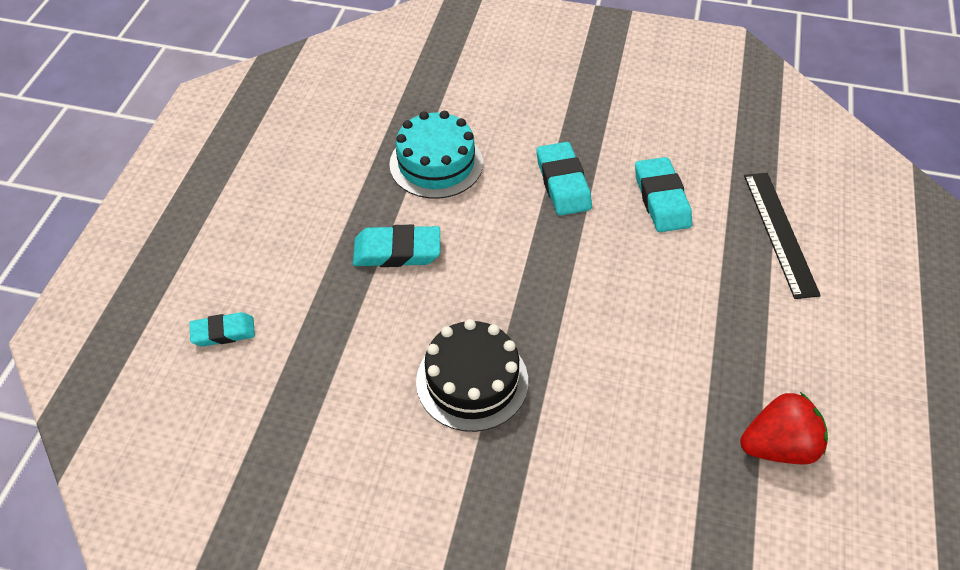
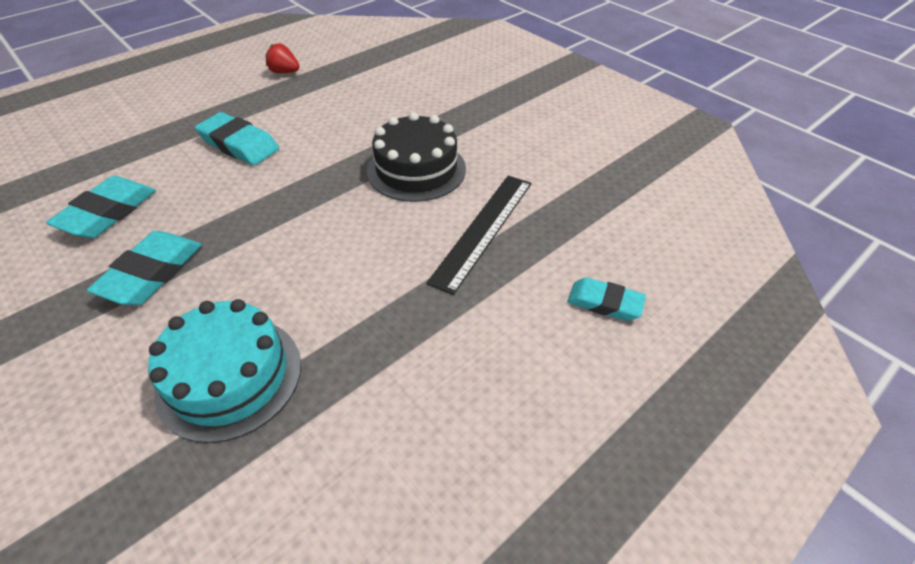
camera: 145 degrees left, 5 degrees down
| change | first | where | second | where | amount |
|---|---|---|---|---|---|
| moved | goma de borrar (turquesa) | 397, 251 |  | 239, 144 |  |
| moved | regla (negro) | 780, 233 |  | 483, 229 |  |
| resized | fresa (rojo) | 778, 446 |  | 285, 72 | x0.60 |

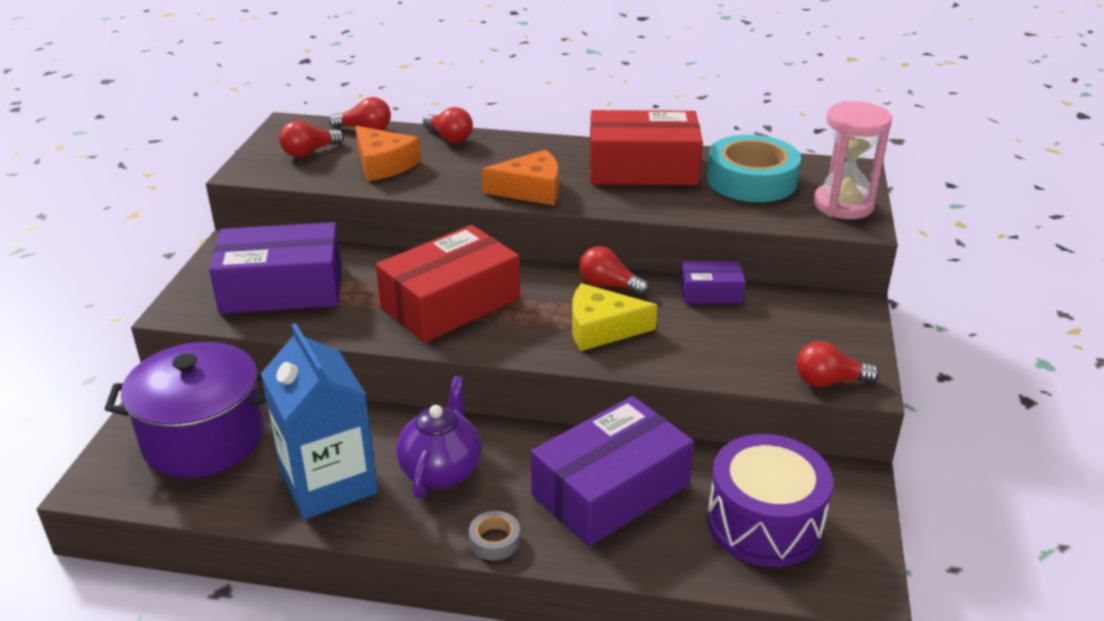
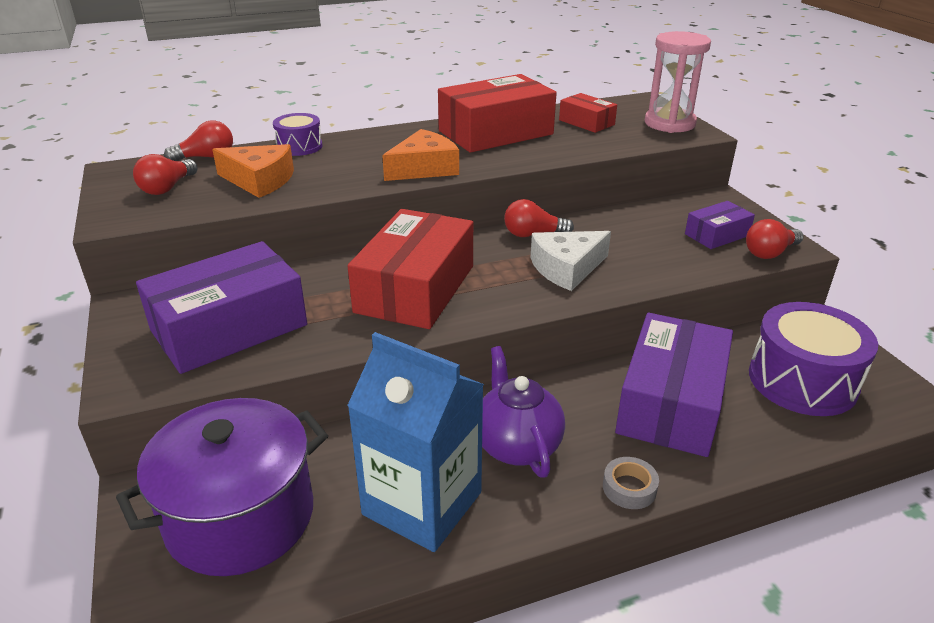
camera: 30 degrees left, 0 degrees up
| change | first | where | second | where | amount |
|---|---|---|---|---|---|
| moved | caja (morado) | 711, 293 |  | 717, 235 |  |
| replaced | bombilla (rojo) | 449, 138 | tambor (morado) | 299, 146 |  |
| replaced | cinta adhesiva (turquesa) | 751, 180 | caja (rojo) | 586, 122 |  |
| recoloured | queso (amarillo) | 601, 328 | queso (blanco) | 567, 268 |  |

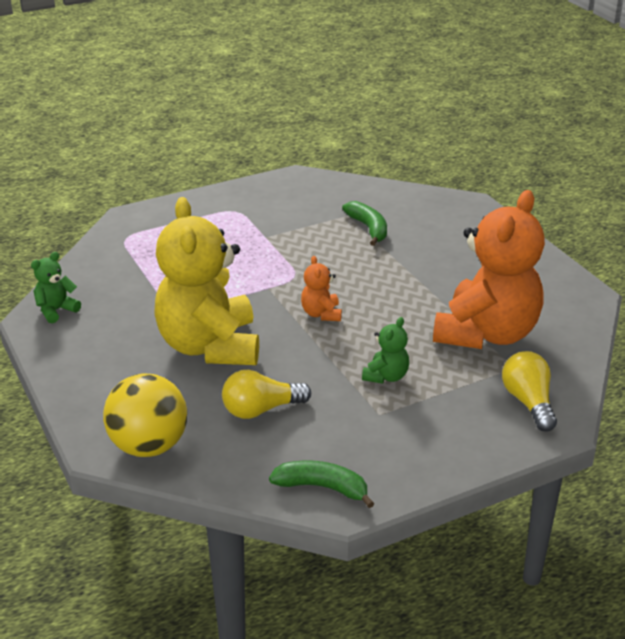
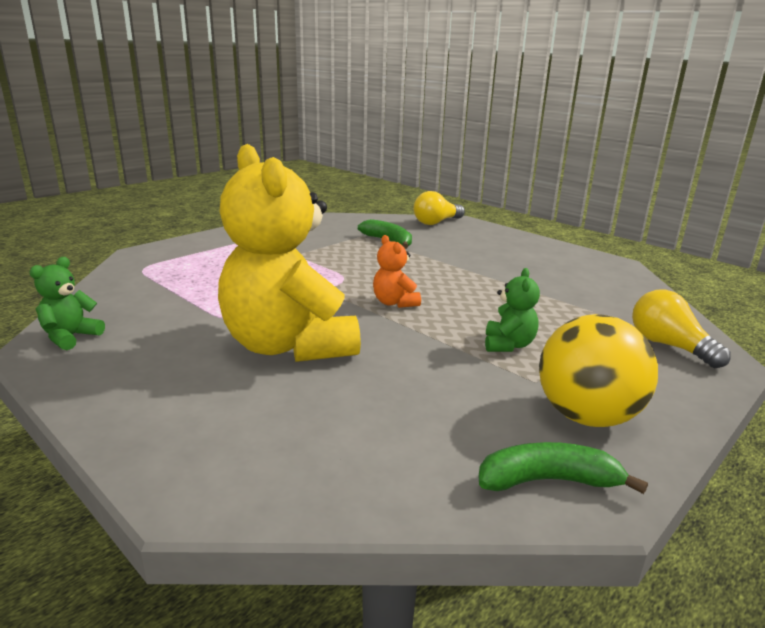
camera: 20 degrees left, 10 degrees down
| change | first | where | second | where | amount |
|---|---|---|---|---|---|
| removed | osito (naranja) | 486, 334 |  |  |  |
| moved | pelota (amarillo) | 149, 446 |  | 586, 416 |  |
| moved | bombilla (amarillo) | 261, 409 |  | 436, 222 |  |

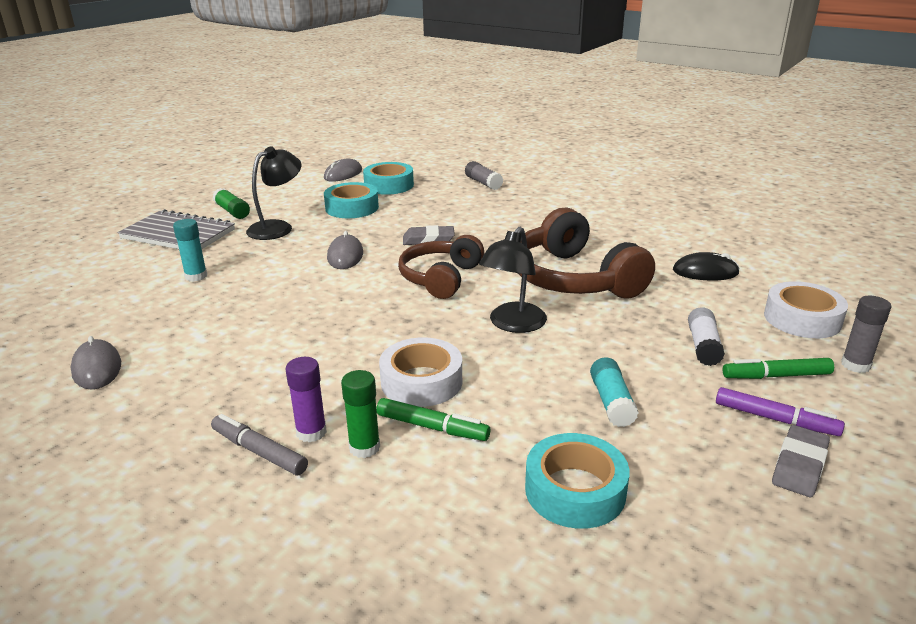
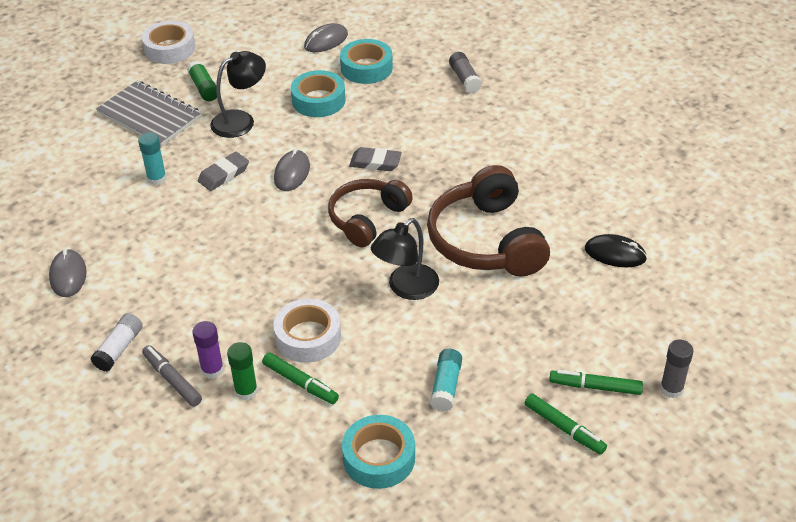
camera: 15 degrees right, 15 degrees up
| change | first | where | second | where | amount |
|---|---|---|---|---|---|
| moved | barra de pegamento (blanco) | 703, 346 |  | 119, 349 |  |
| moved | cinta adhesiva (blanco) | 802, 319 |  | 170, 49 |  |
| moved | goma de borrar (gris) | 799, 465 |  | 224, 174 |  |
| recoloured | rotulador (morado) | 775, 419 | rotulador (verde) | 564, 428 |  |

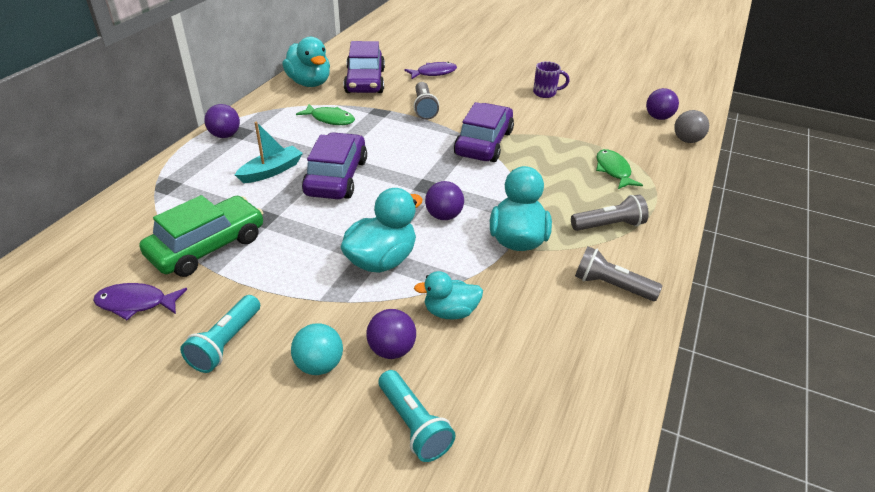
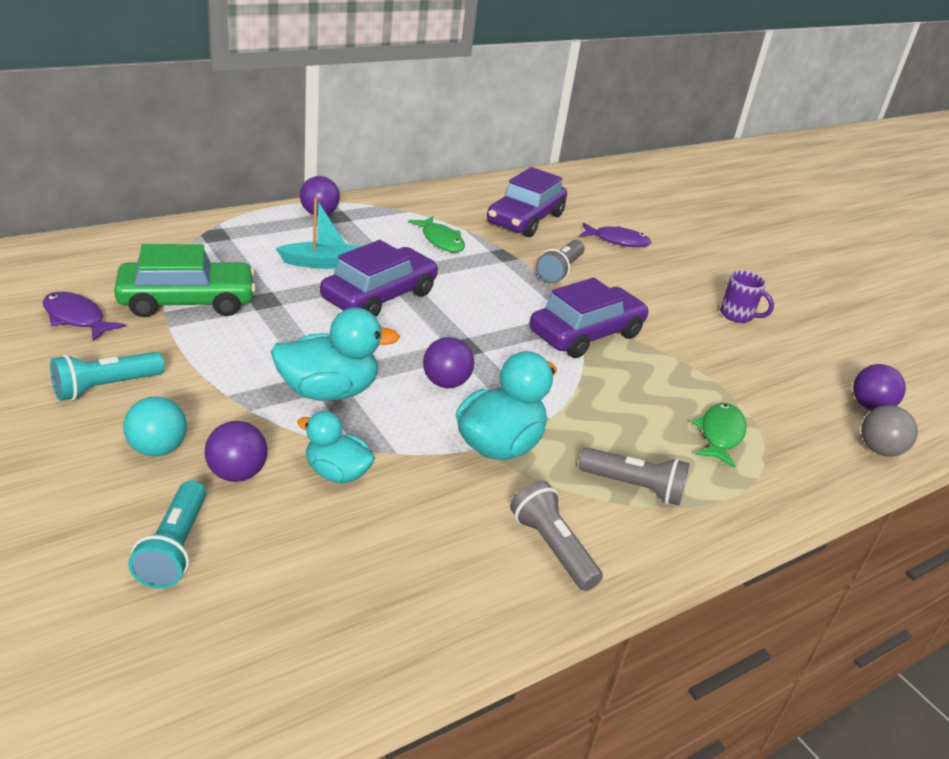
camera: 30 degrees right, 5 degrees down
| change | first | where | second | where | amount |
|---|---|---|---|---|---|
| removed | pato (turquesa) | 309, 83 |  |  |  |

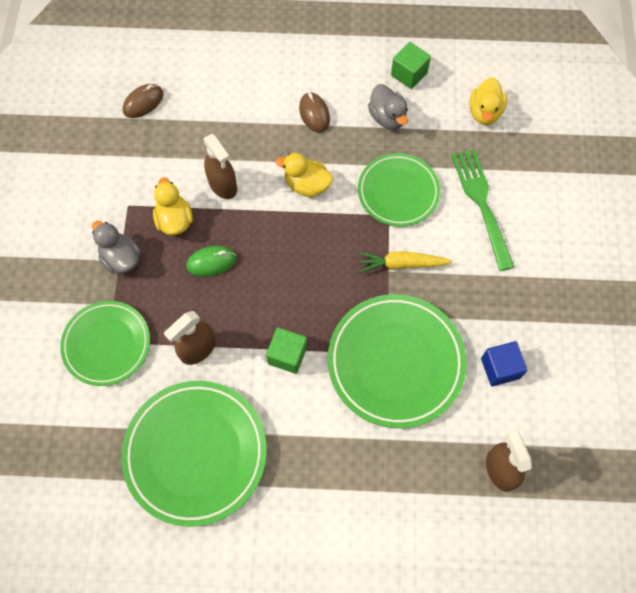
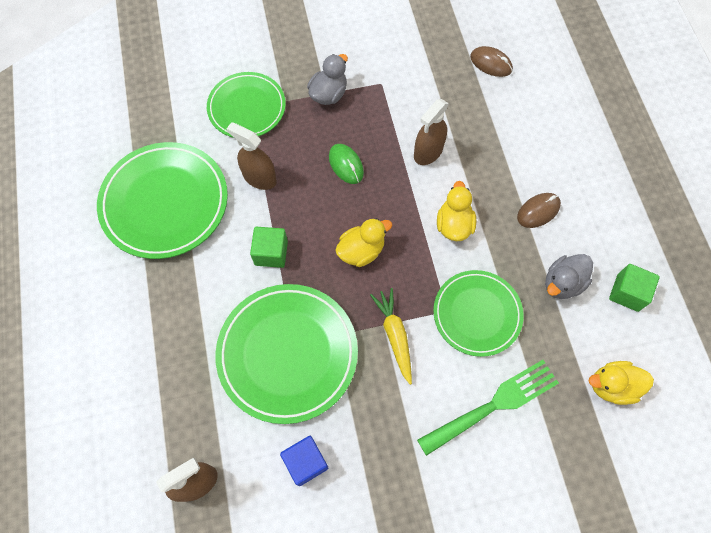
camera: 75 degrees right, 0 degrees up
| change | first | where | second | where | amount |
|---|---|---|---|---|---|
| moved | pato (amarillo) | 174, 220 |  | 361, 251 |  |

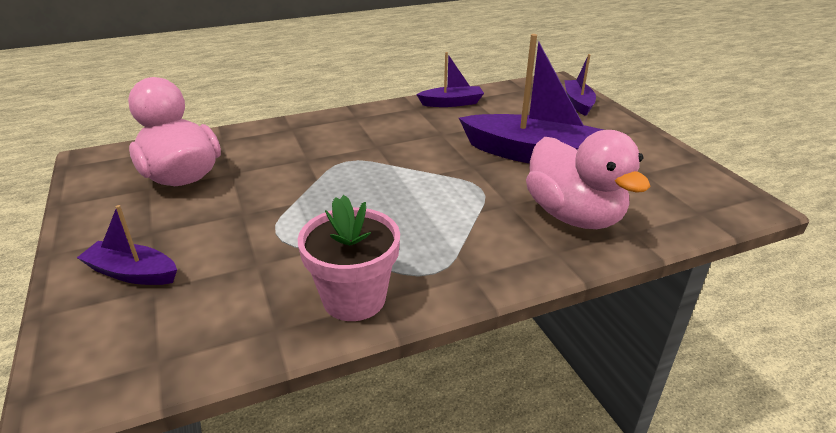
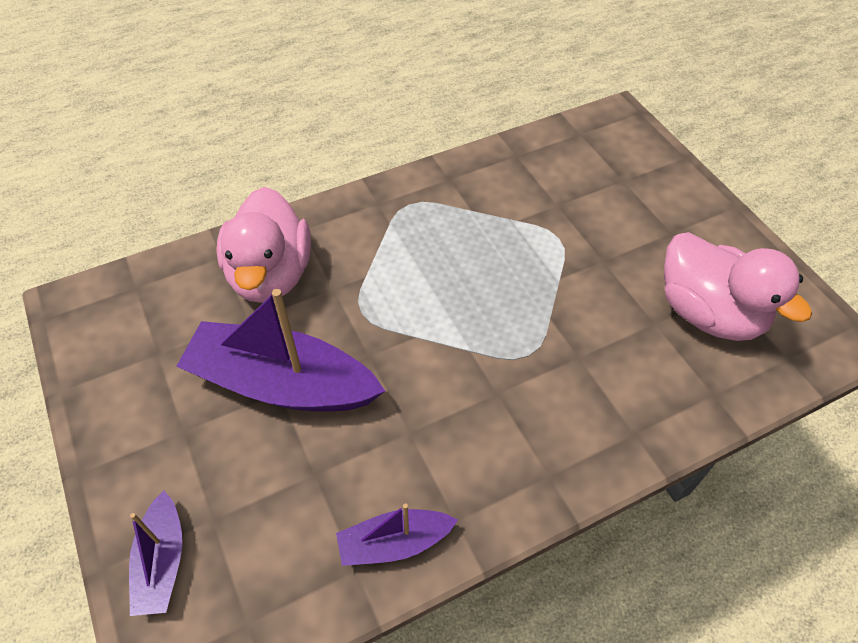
camera: 175 degrees right, 20 degrees up
| change | first | where | second | where | amount |
|---|---|---|---|---|---|
| removed | barco (morado) | 133, 273 |  |  |  |
| removed | maceta (rosa) | 354, 299 |  |  |  |
| turned | pato (rosa) | 573, 216 |  | 270, 275 | 150 degrees counterclockwise |

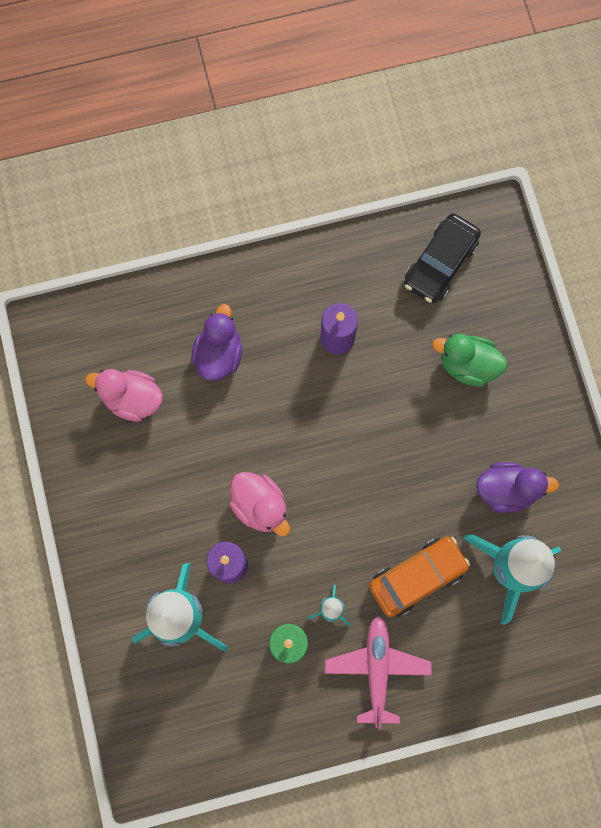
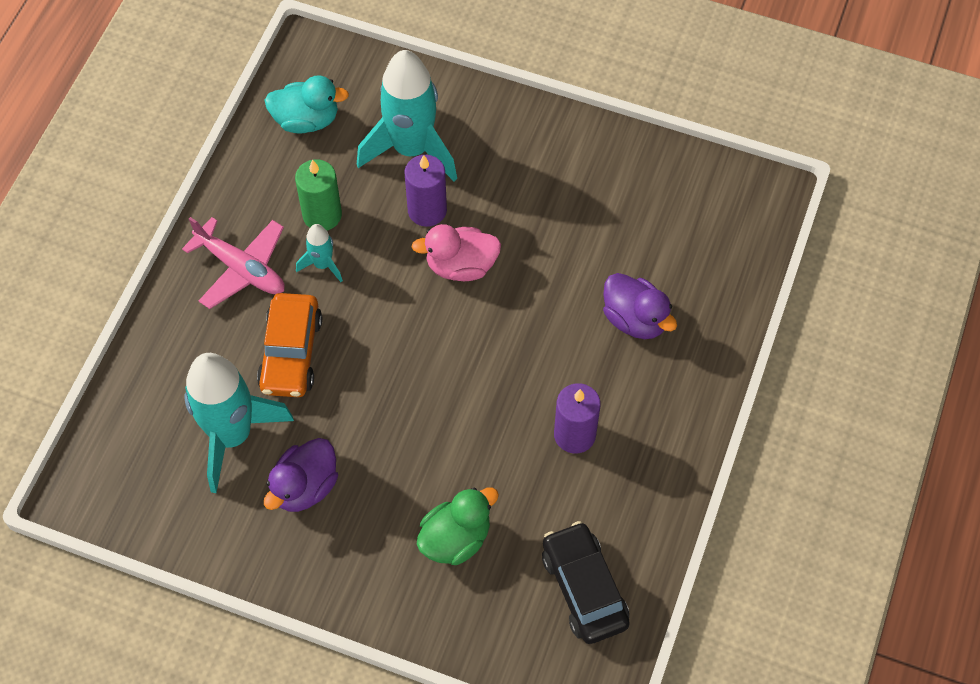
camera: 125 degrees right, 15 degrees down
| change | first | where | second | where | amount |
|---|---|---|---|---|---|
| removed | pato (rosa) | 132, 399 |  |  |  |
| added |  |  | pato (turquesa) | 306, 120 |  |

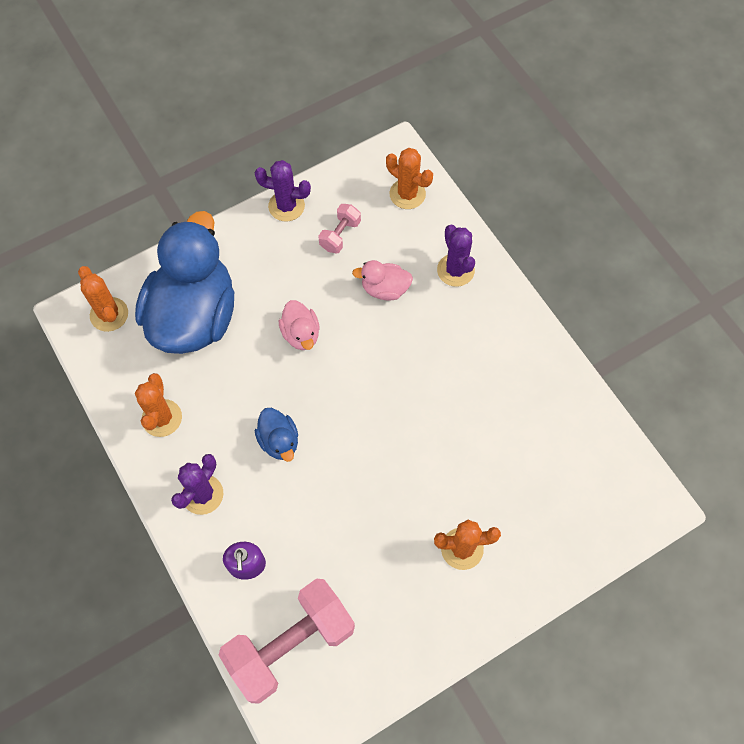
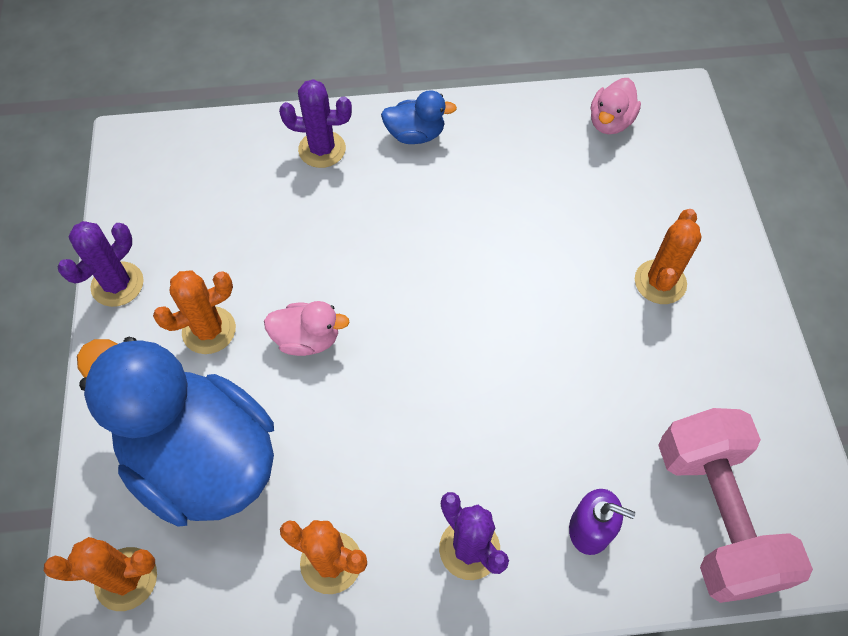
camera: 65 degrees left, 5 degrees down
| change | first | where | second | where | amount |
|---|---|---|---|---|---|
| removed | mancuerna (rosa) | 340, 235 |  |  |  |
| moved | pato (azul) | 279, 441 |  | 415, 134 |  |
| moved | pato (rosa) | 385, 289 |  | 610, 122 |  |
| moved | cactus (naranja) | 407, 194 |  | 209, 330 |  |

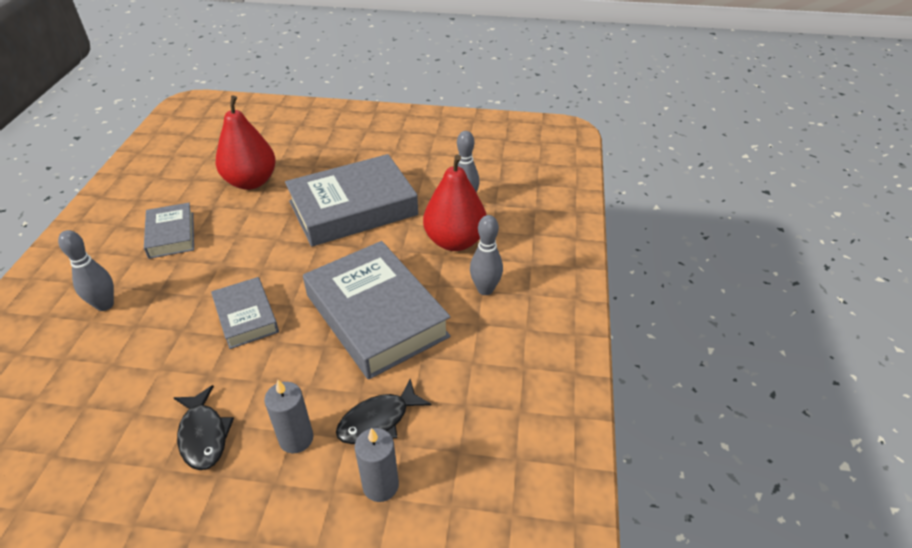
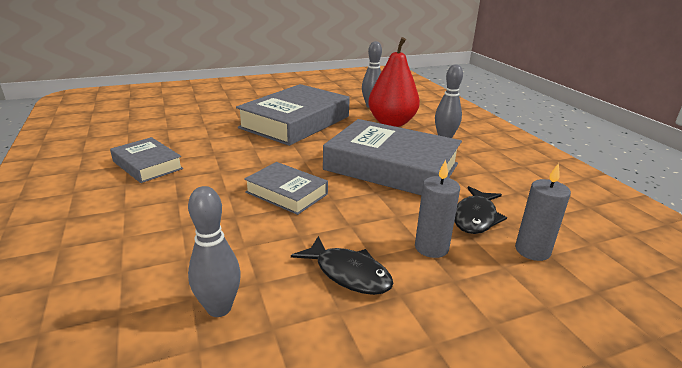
camera: 30 degrees left, 15 degrees down
| change | first | where | second | where | amount |
|---|---|---|---|---|---|
| removed | pera (rojo) | 251, 182 |  |  |  |
| moved | bolo (gris) | 105, 305 |  | 219, 308 |  |

